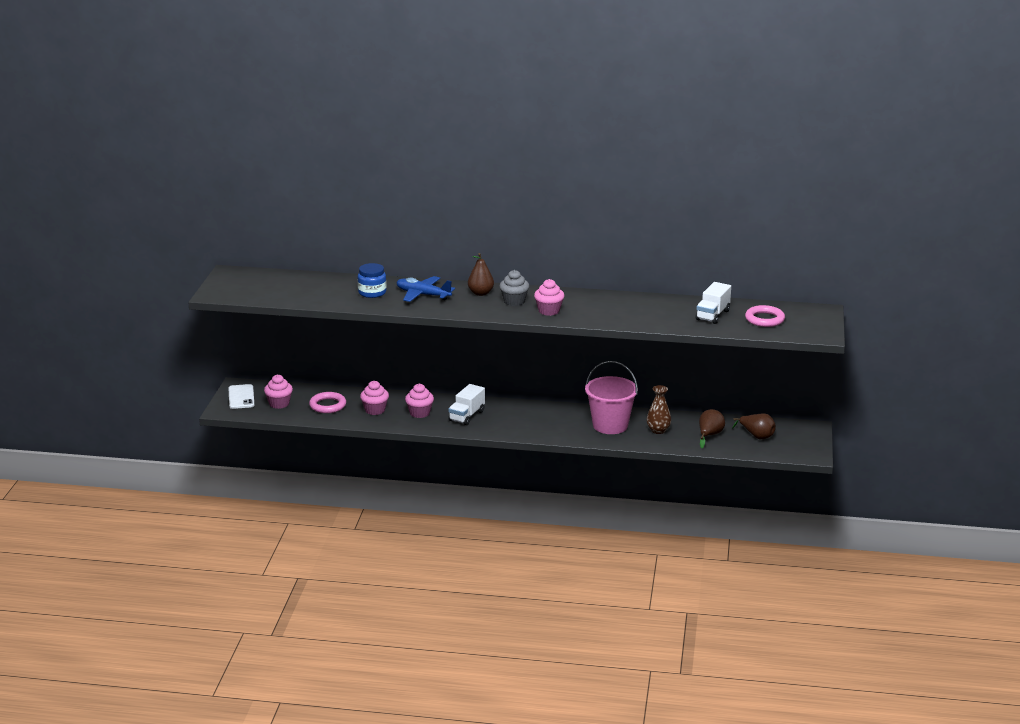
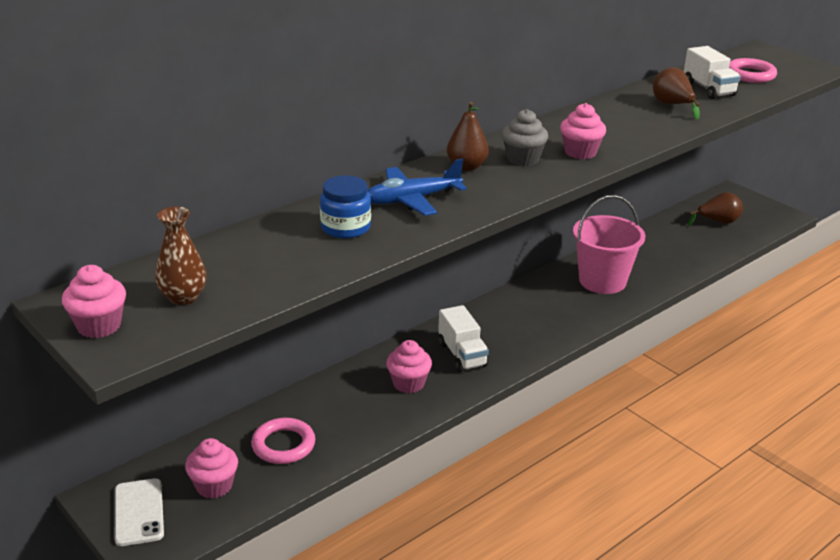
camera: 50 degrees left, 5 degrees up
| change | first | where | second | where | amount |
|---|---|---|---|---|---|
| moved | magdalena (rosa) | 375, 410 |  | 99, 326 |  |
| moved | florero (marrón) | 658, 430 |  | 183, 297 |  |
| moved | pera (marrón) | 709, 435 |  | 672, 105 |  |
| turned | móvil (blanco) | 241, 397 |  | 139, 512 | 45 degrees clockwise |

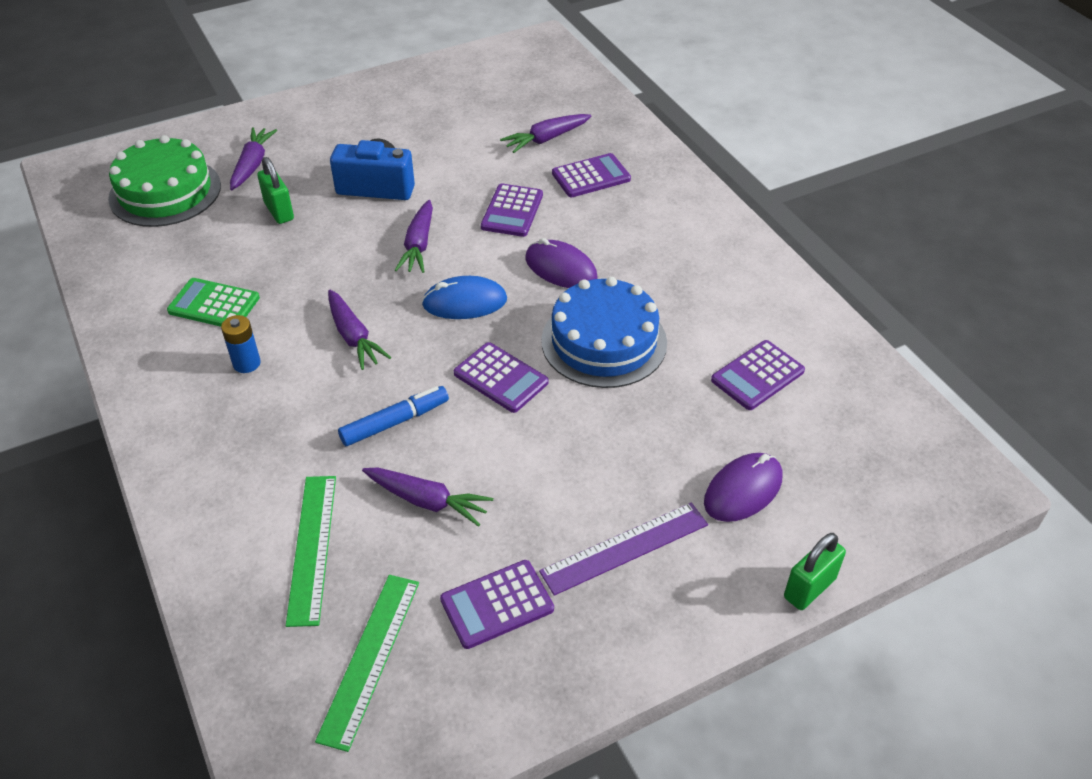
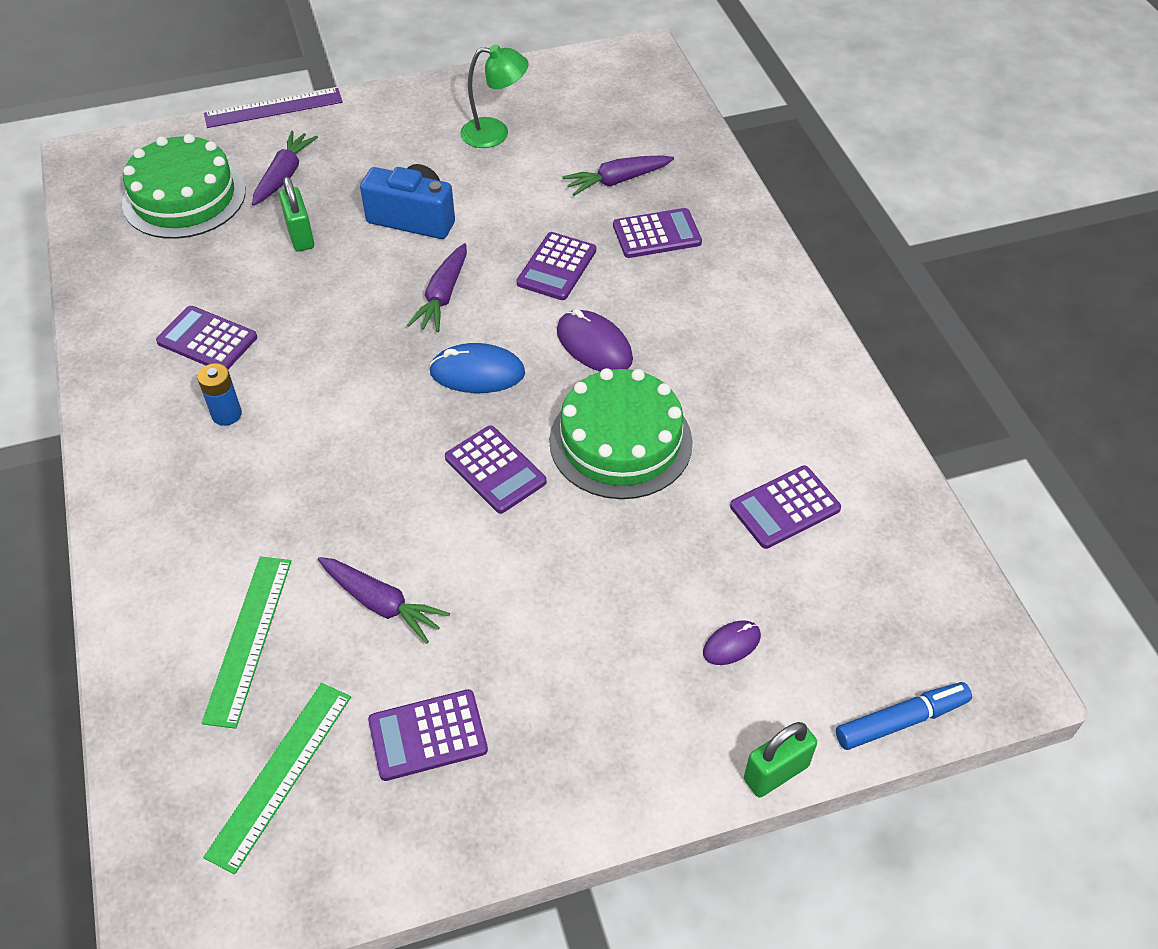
camera: 10 degrees right, 5 degrees up
| change | first | where | second | where | amount |
|---|---|---|---|---|---|
| removed | zanahoria (morado) | 353, 336 |  |  |  |
| added |  |  | lámpara (verde) | 495, 133 |  |
| moved | rotulador (azul) | 395, 422 |  | 901, 721 |  |
| moved | regla (morado) | 624, 548 |  | 273, 108 |  |
| recoloured | calculadora (verde) | 214, 304 | calculadora (morado) | 207, 340 |  |
| recoloured | tarta (azul) | 604, 341 | tarta (verde) | 620, 441 |  |
| resized | ratón (morado) | 743, 490 |  | 731, 644 | x0.59 |

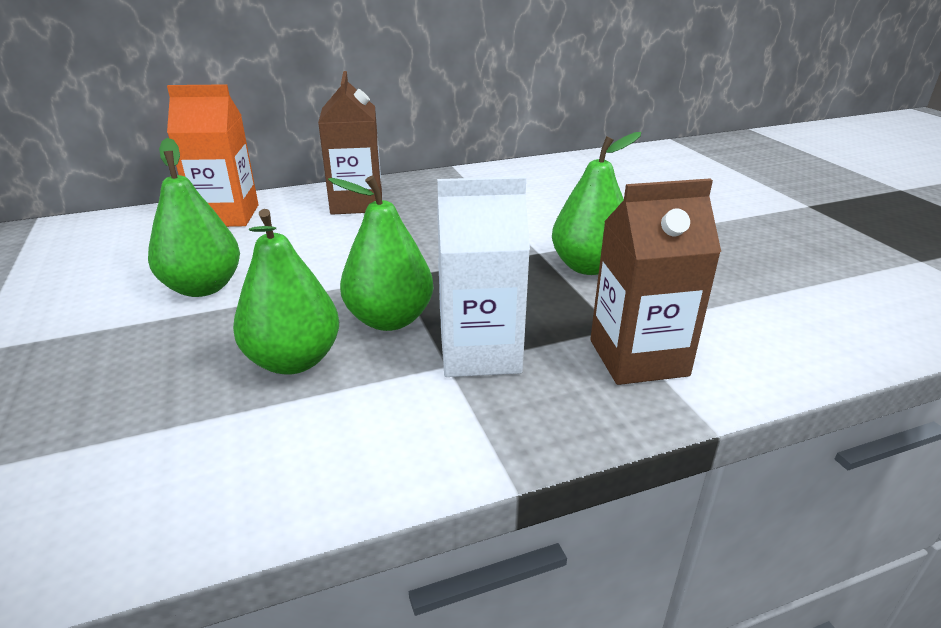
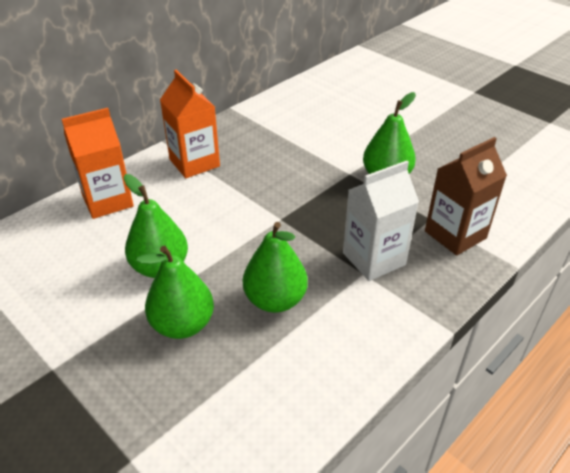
camera: 25 degrees left, 10 degrees up
| change | first | where | second | where | amount |
|---|---|---|---|---|---|
| moved | pera (verde) | 389, 319 |  | 182, 325 |  |
| recoloured | cartón de leche (marrón) | 357, 203 | cartón de leche (naranja) | 194, 163 |  |

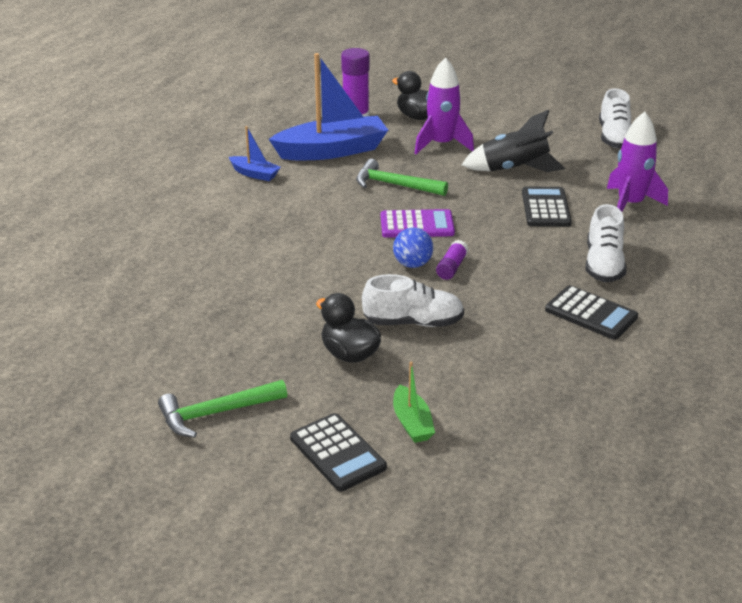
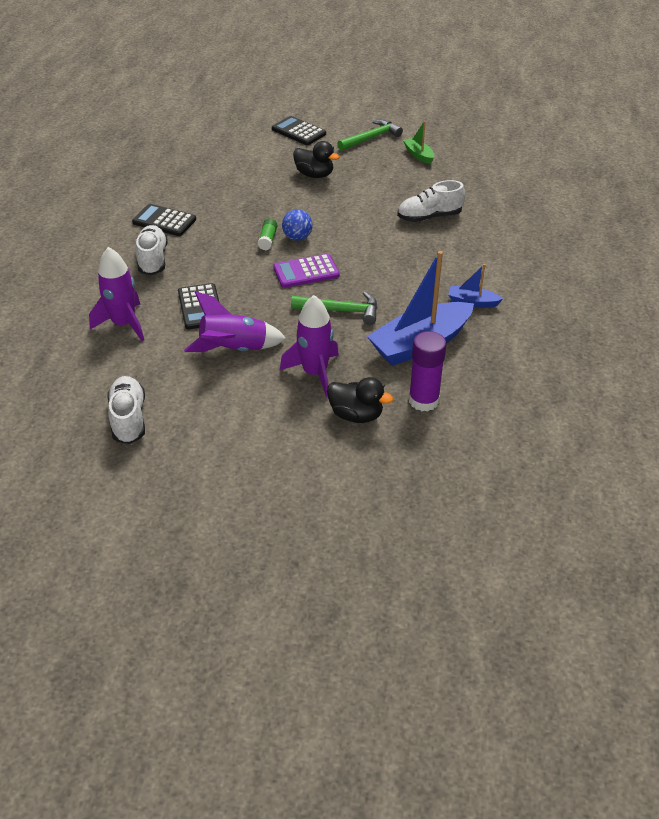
camera: 165 degrees right, 10 degrees up
| change | first | where | second | where | amount |
|---|---|---|---|---|---|
| moved | zapato (blanco) | 413, 322 |  | 429, 217 |  |
| moved | barco (verde) | 412, 423 |  | 419, 155 |  |
| recoloured | barra de pegamento (morado) | 451, 267 | barra de pegamento (verde) | 268, 240 |  |
| recoloured | cohete (negro) | 514, 169 | cohete (morado) | 234, 350 |  |

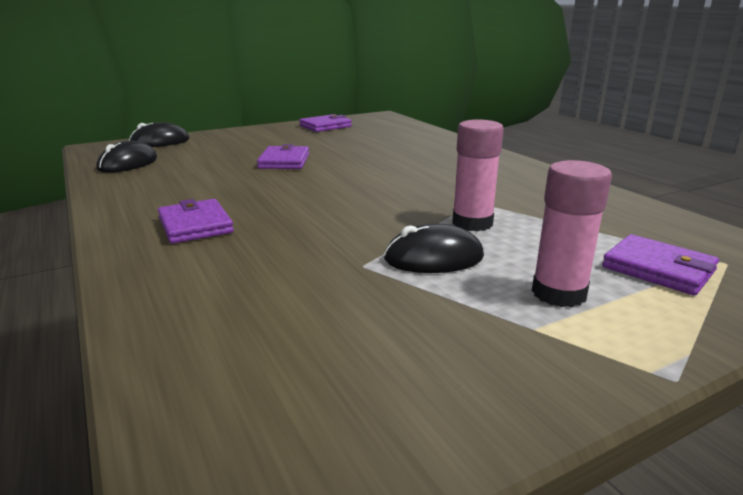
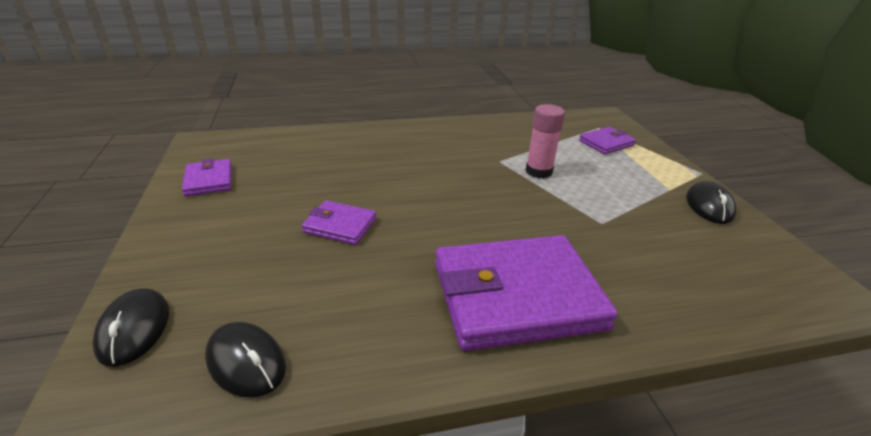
camera: 75 degrees left, 10 degrees up
| change | first | where | second | where | amount |
|---|---|---|---|---|---|
| removed | barra de pegamento (rosa) | 558, 293 |  |  |  |
| moved | ratón (negro) | 433, 258 |  | 709, 206 |  |
| resized | cartera (morado) | 195, 225 |  | 517, 296 | x2.10 |

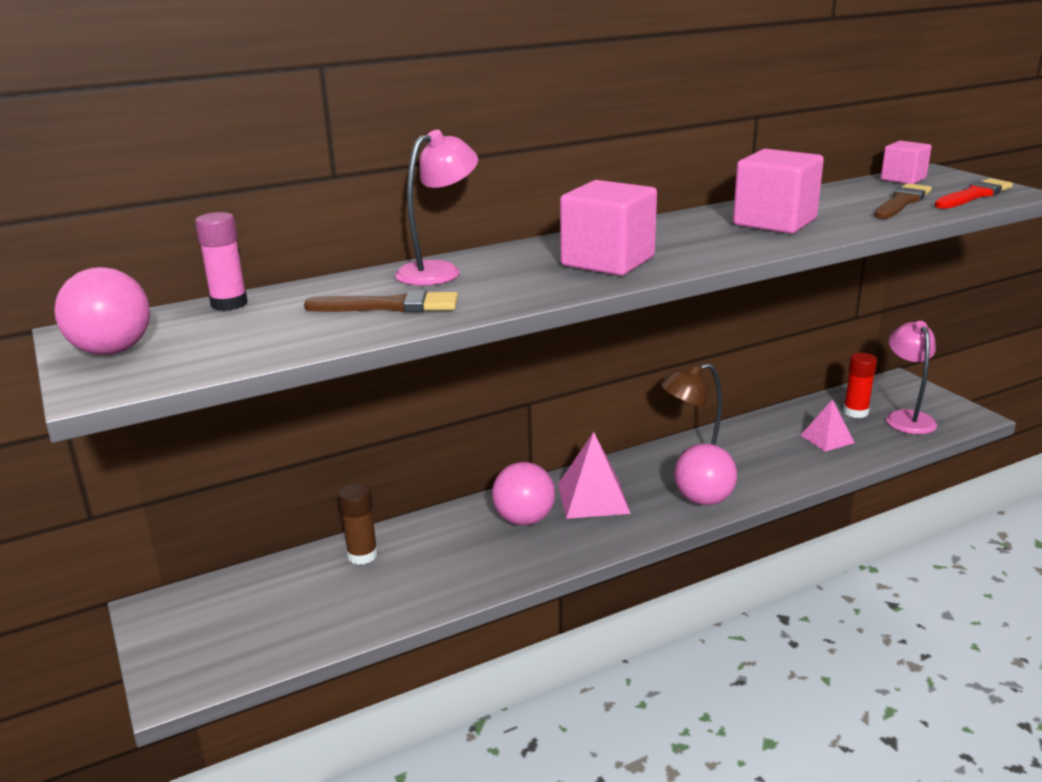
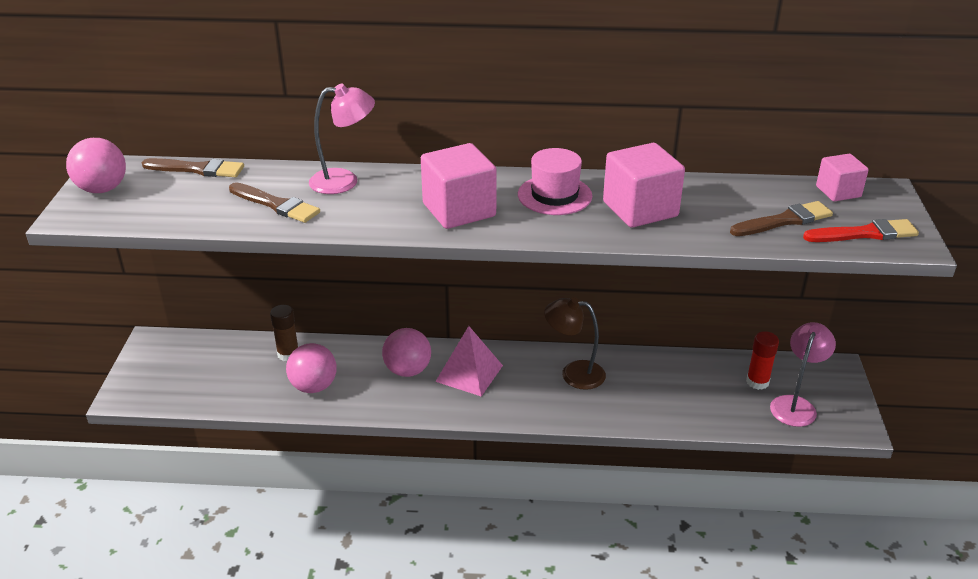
camera: 30 degrees right, 10 degrees up
| change | first | where | second | where | amount |
|---|---|---|---|---|---|
| removed | pirámide (rosa) | 827, 439 |  |  |  |
| added |  |  | sombrero (rosa) | 554, 195 |  |
| moved | pelota (rosa) | 703, 500 |  | 314, 386 |  |
| replaced | barra de pegamento (rosa) | 229, 304 | pincel (marrón) | 197, 169 |  |

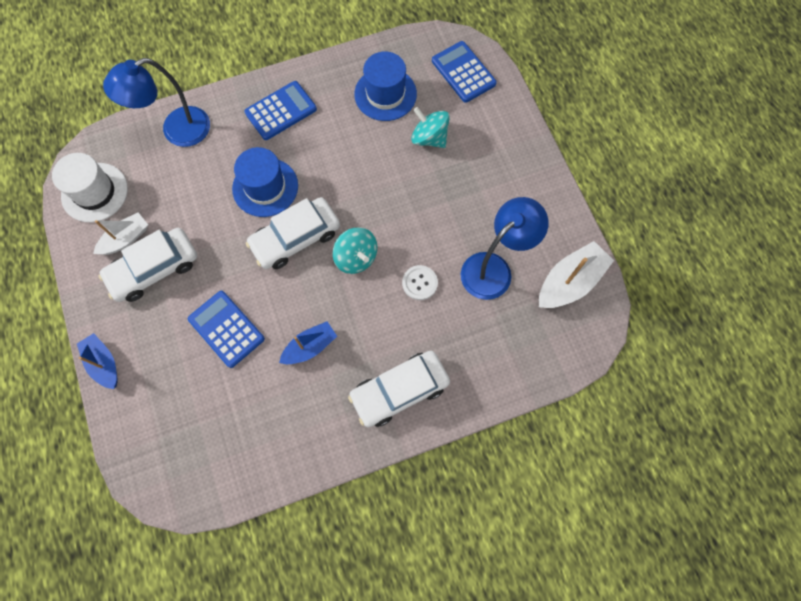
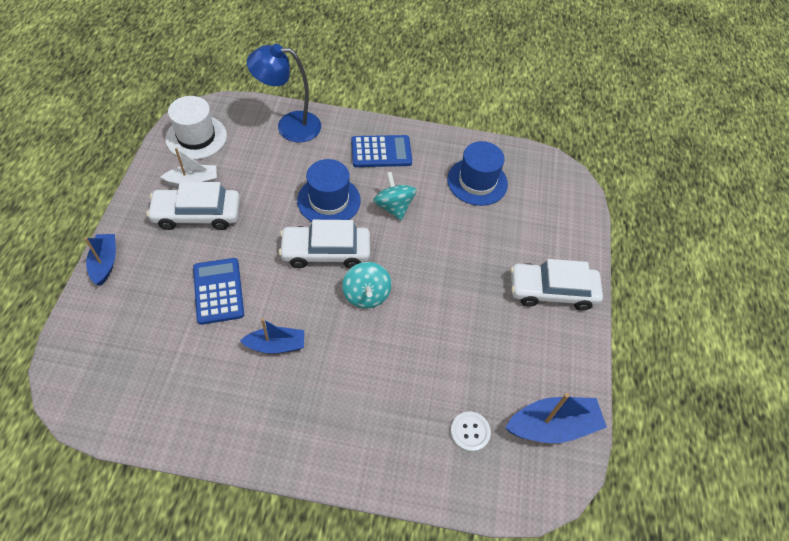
camera: 25 degrees right, 15 degrees down
| change | first | where | second | where | amount |
|---|---|---|---|---|---|
| removed | calculadora (azul) | 463, 72 |  |  |  |
| removed | lámpara (azul) | 494, 268 |  |  |  |
| moved | coche (blanco) | 399, 390 |  | 552, 291 |  |
| moved | botón (blanco) | 420, 283 |  | 470, 432 |  |
| moved | peonza (turquesa) | 429, 138 |  | 393, 207 |  |
| recoloured | barco (blanco) | 570, 282 | barco (azul) | 552, 426 |  |

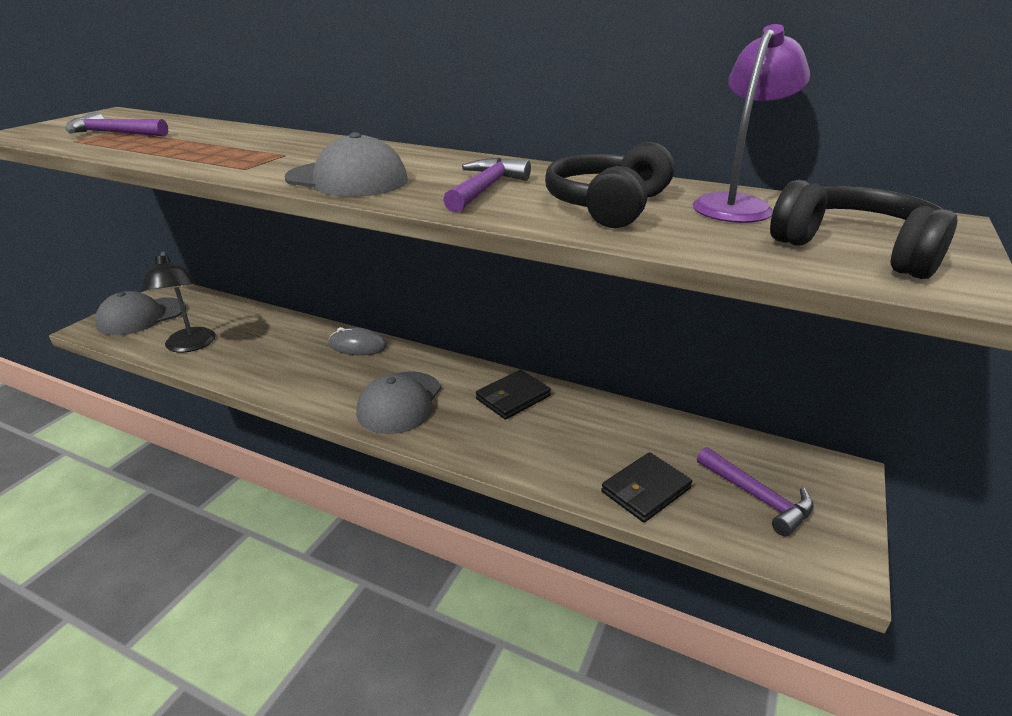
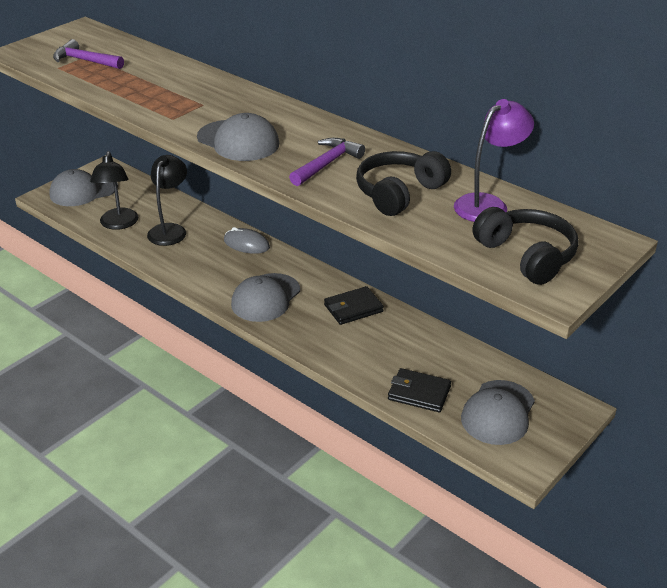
camera: 15 degrees right, 5 degrees up
| change | first | where | second | where | amount |
|---|---|---|---|---|---|
| added |  |  | lámpara (negro) | 170, 230 |  |
| replaced | martillo (morado) | 757, 497 | gorra (gris) | 498, 413 |  |
| turned | cartera (negro) | 646, 490 |  | 419, 393 | 45 degrees clockwise |

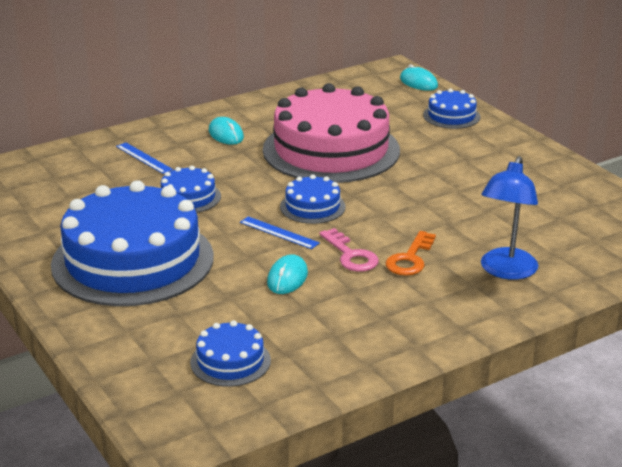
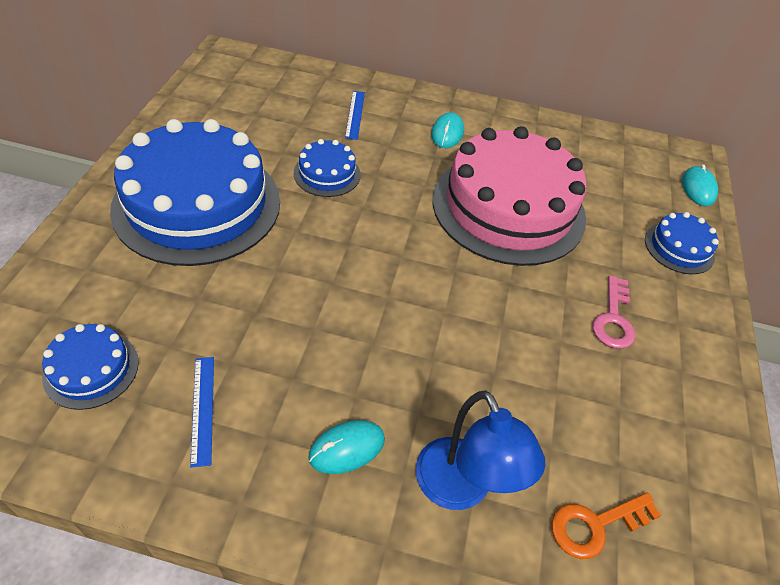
camera: 40 degrees right, 20 degrees up
| change | first | where | second | where | amount |
|---|---|---|---|---|---|
| removed | tarta (azul) | 312, 207 |  |  |  |
| moved | regla (azul) | 279, 232 |  | 203, 409 |  |
| moved | ratón (turquesa) | 287, 278 |  | 347, 448 |  |
| moved | llave (rosa) | 351, 255 |  | 613, 319 |  |
| moved | llave (naranja) | 410, 259 |  | 595, 525 |  |
| turned | lámpara (azul) | 506, 271 |  | 460, 489 | 90 degrees counterclockwise |

